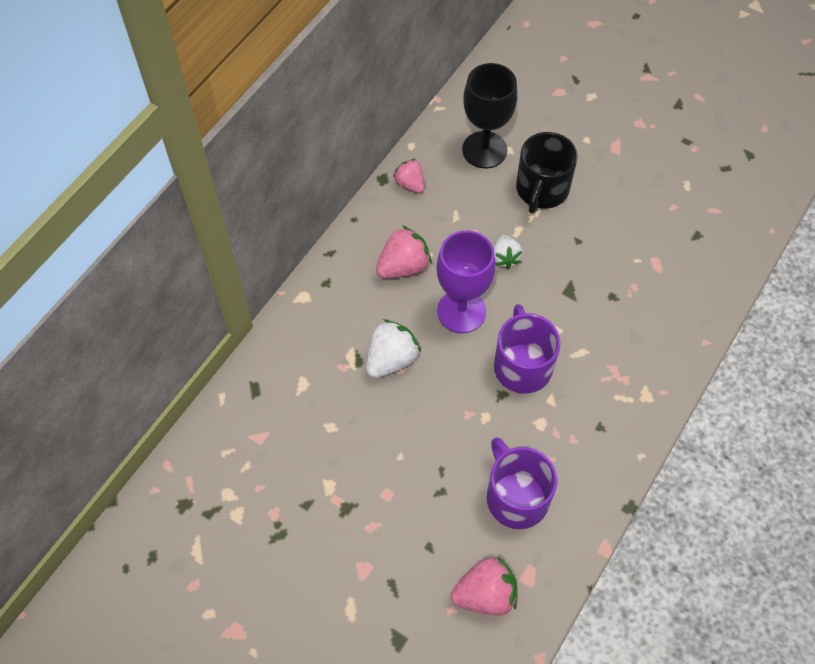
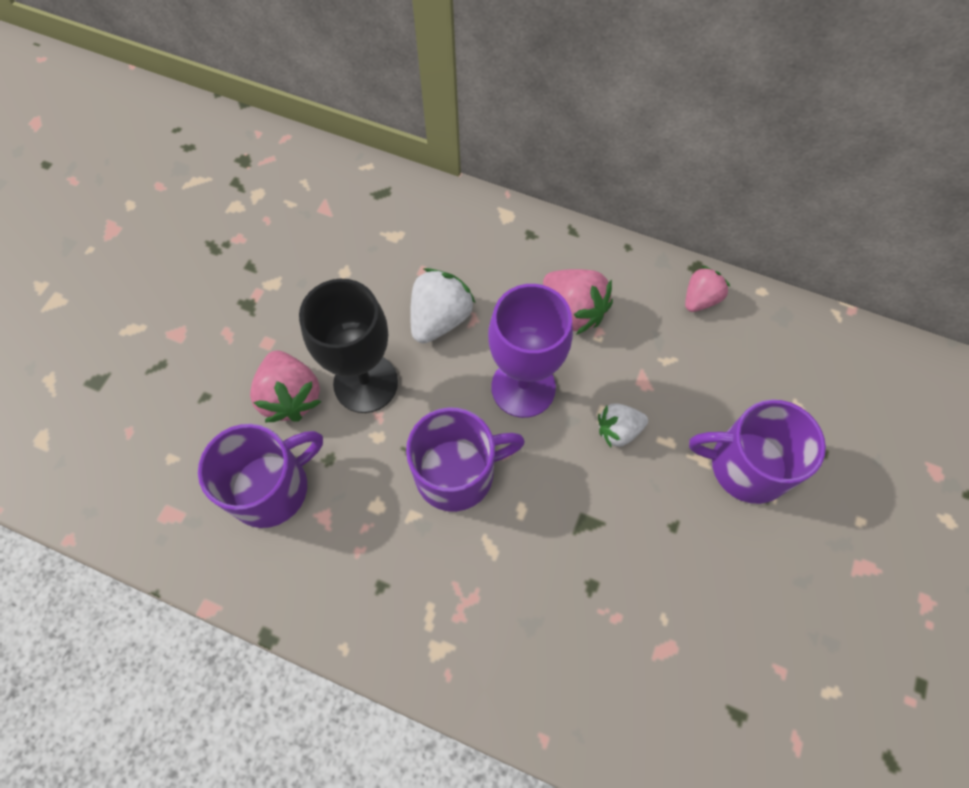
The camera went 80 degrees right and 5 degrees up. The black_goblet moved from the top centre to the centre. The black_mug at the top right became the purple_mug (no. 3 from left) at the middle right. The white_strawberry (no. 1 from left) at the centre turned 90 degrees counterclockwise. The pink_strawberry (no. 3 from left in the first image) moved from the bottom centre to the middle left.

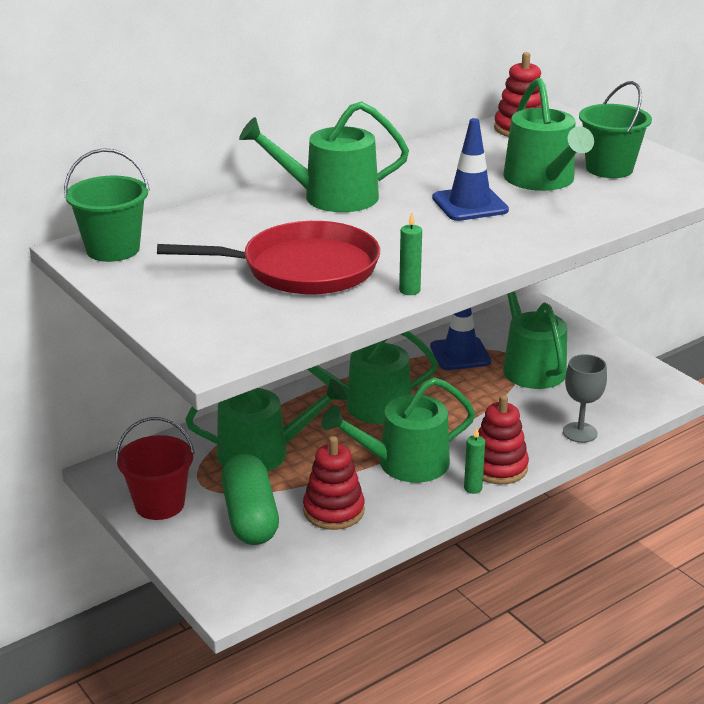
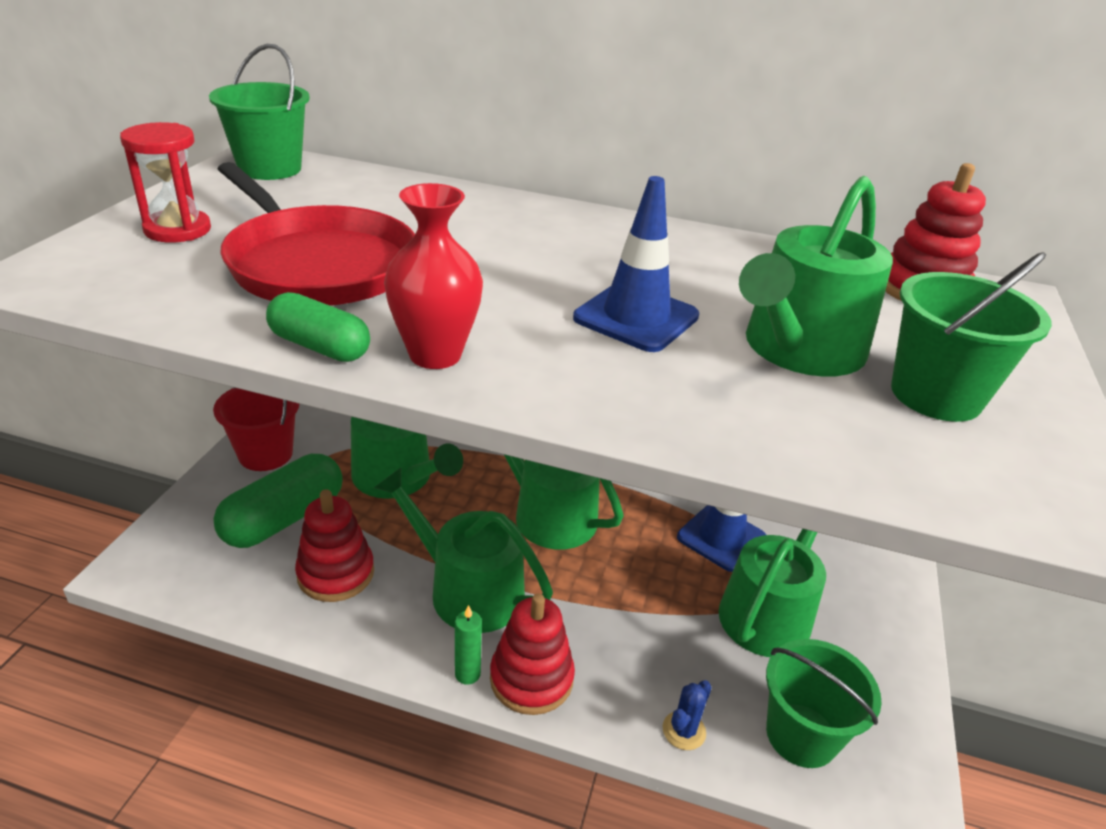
The camera went 50 degrees right and 5 degrees up. The green_watering_can (no. 2 from left) at the top centre disappeared. The green_candle (no. 1 from left) at the centre was replaced by the green_capsule (no. 2 from left) at the middle left. The grey_goblet at the middle right was replaced by the blue_cactus at the bottom centre. The red_hourglass at the top left appeared. The red_vase at the top centre appeared. The green_bucket (no. 2 from left) at the bottom right appeared.

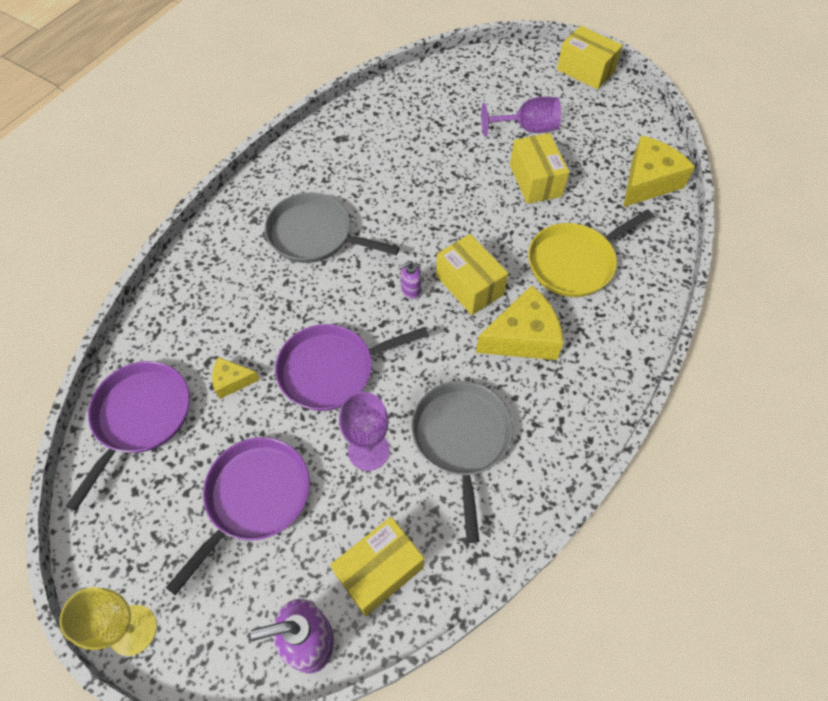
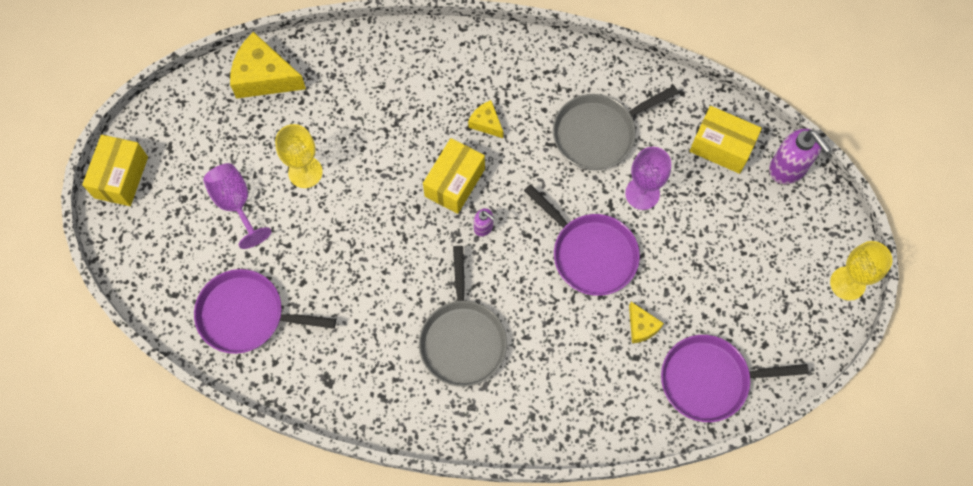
The camera went 115 degrees left and 10 degrees up. The yellow_box (no. 3 from left) at the top centre was replaced by the yellow_goblet (no. 1 from left) at the top left. The yellow_pan at the middle right disappeared. The yellow_cheese (no. 2 from left) at the centre changed to 0.52 times the size. The purple_pan (no. 2 from left in the first image) moved from the bottom left to the middle left.

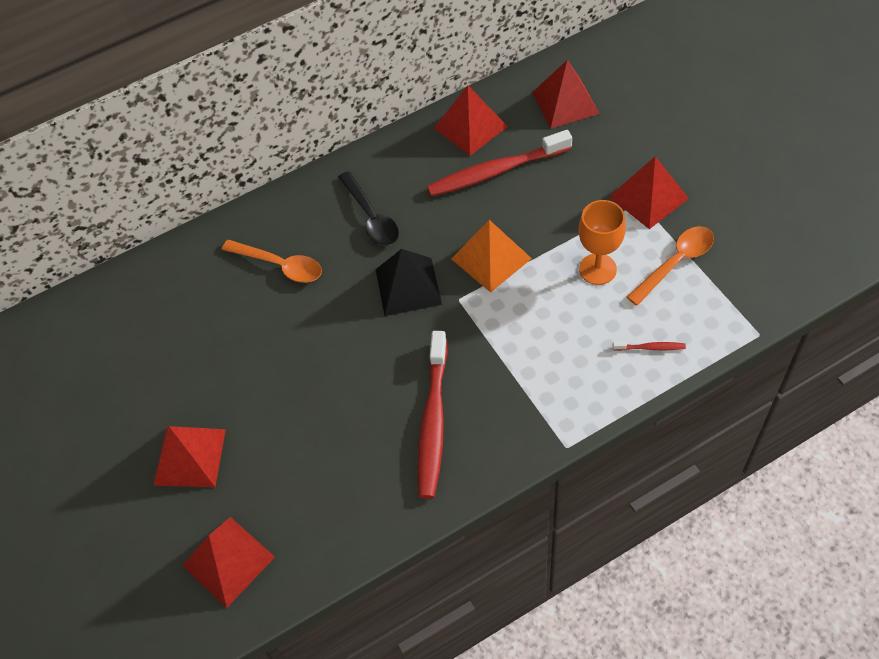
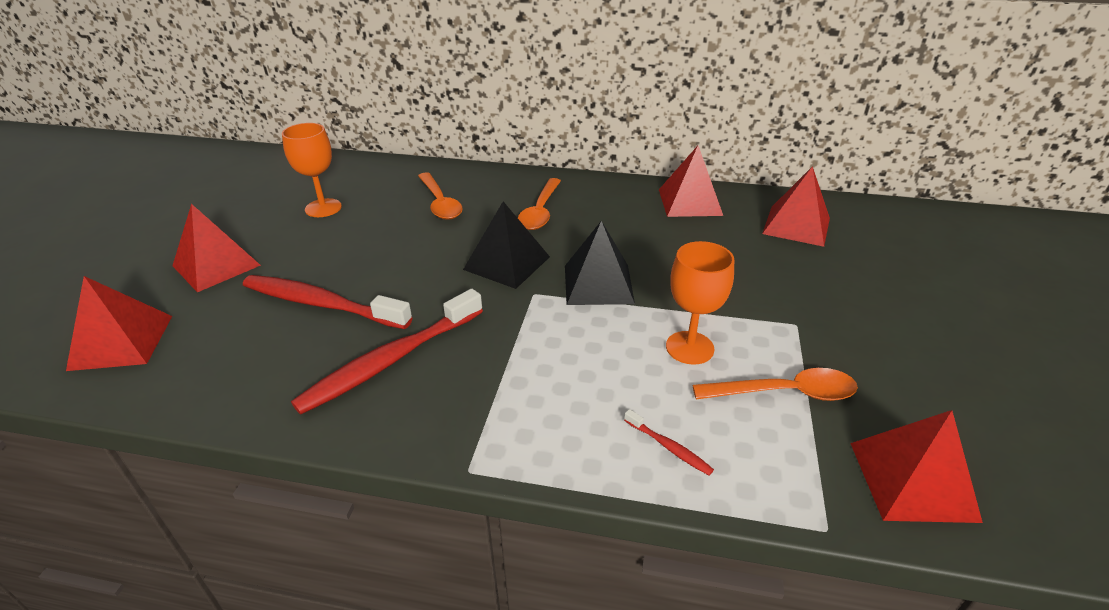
The camera went 35 degrees right and 20 degrees down. The red_toothbrush (no. 2 from left in the first image) moved from the top centre to the middle left. The red_pyramid (no. 5 from left) moved from the top right to the bottom right. The black_spoon at the top centre became the orange_spoon (no. 2 from left) at the centre. The orange_pyramid at the centre became the black_pyramid (no. 2 from left) at the centre. The orange_goblet (no. 1 from left) at the top left appeared.

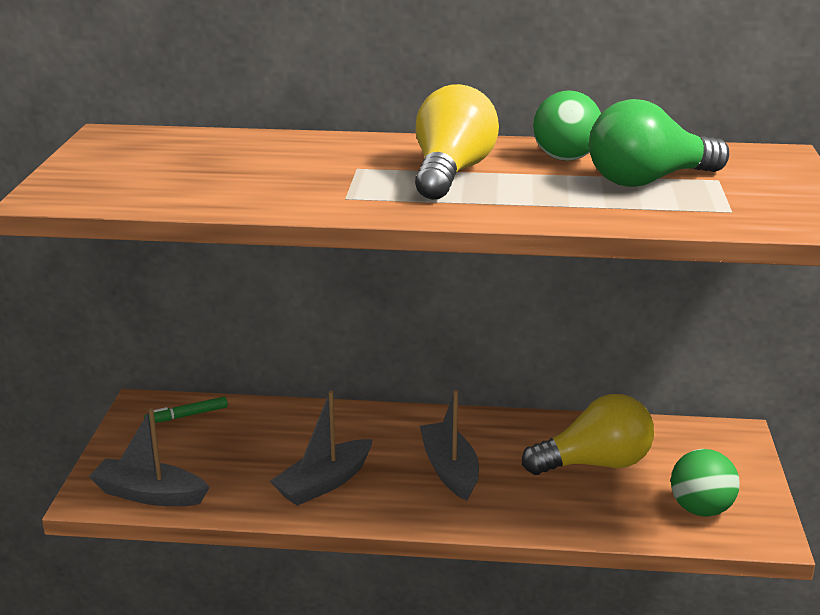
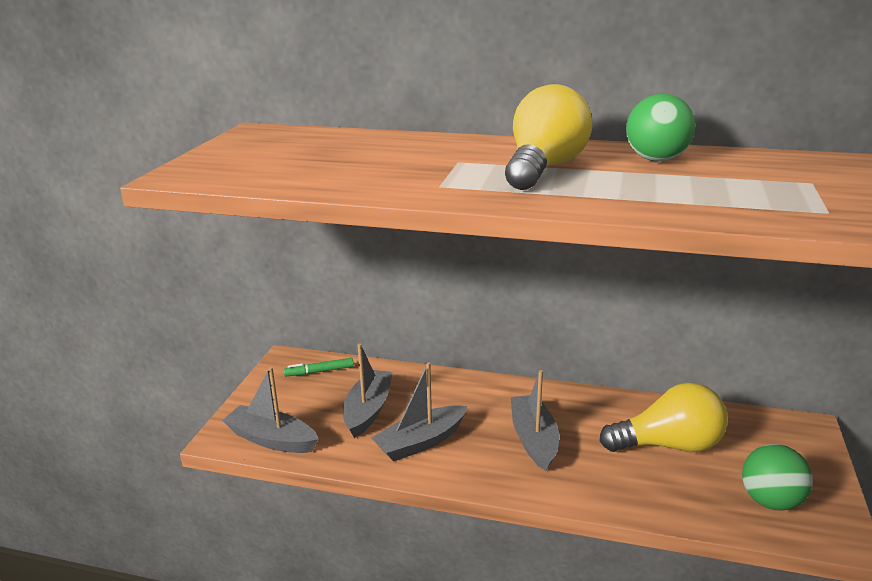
The camera went 10 degrees right and 0 degrees up. The green_light_bulb at the top right disappeared. The grey_boat (no. 2 from left) at the bottom centre appeared.

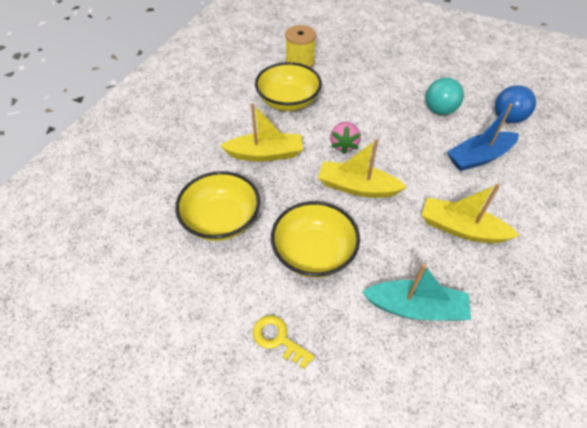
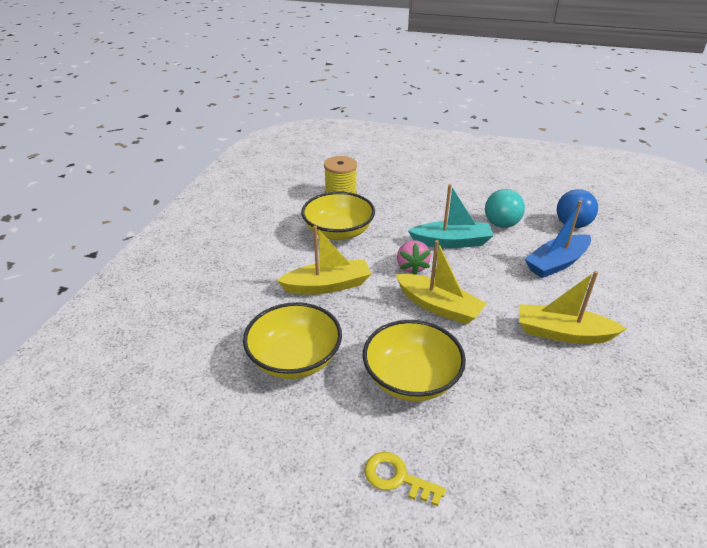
The camera went 10 degrees left and 15 degrees down. The yellow_boat (no. 2 from left) at the centre turned 150 degrees counterclockwise. The turquoise_boat moved from the bottom right to the centre.

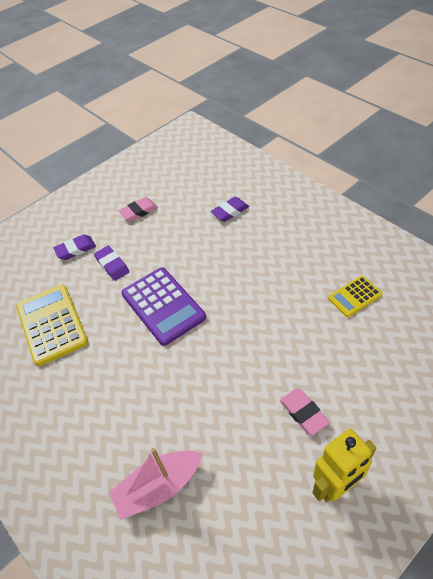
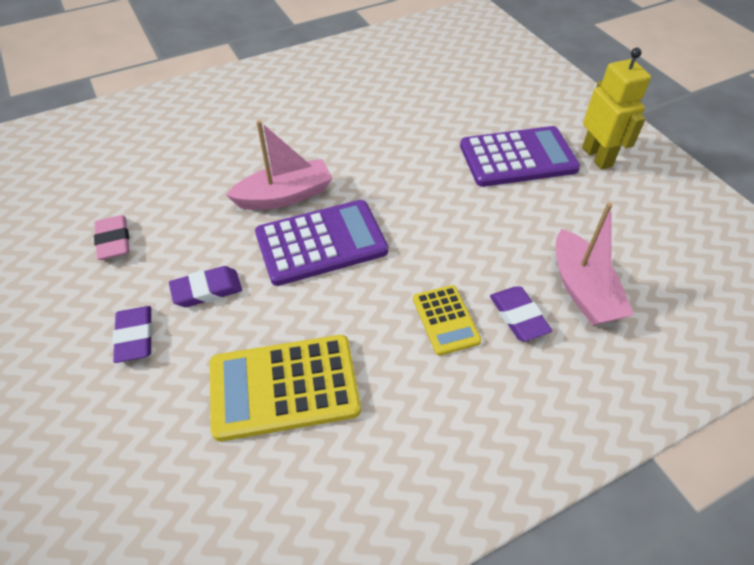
The camera went 80 degrees left and 0 degrees up. The purple_eraser (no. 3 from left) moved from the centre to the middle right. The yellow_calculator (no. 2 from left) moved from the middle right to the centre. The pink_eraser (no. 2 from left) at the bottom right was replaced by the purple_calculator (no. 2 from left) at the top right. The pink_boat (no. 1 from left) at the top centre appeared.

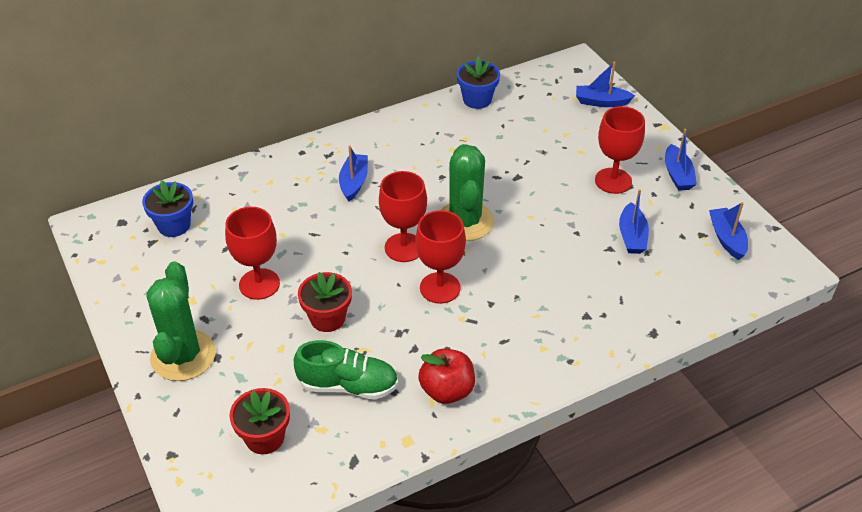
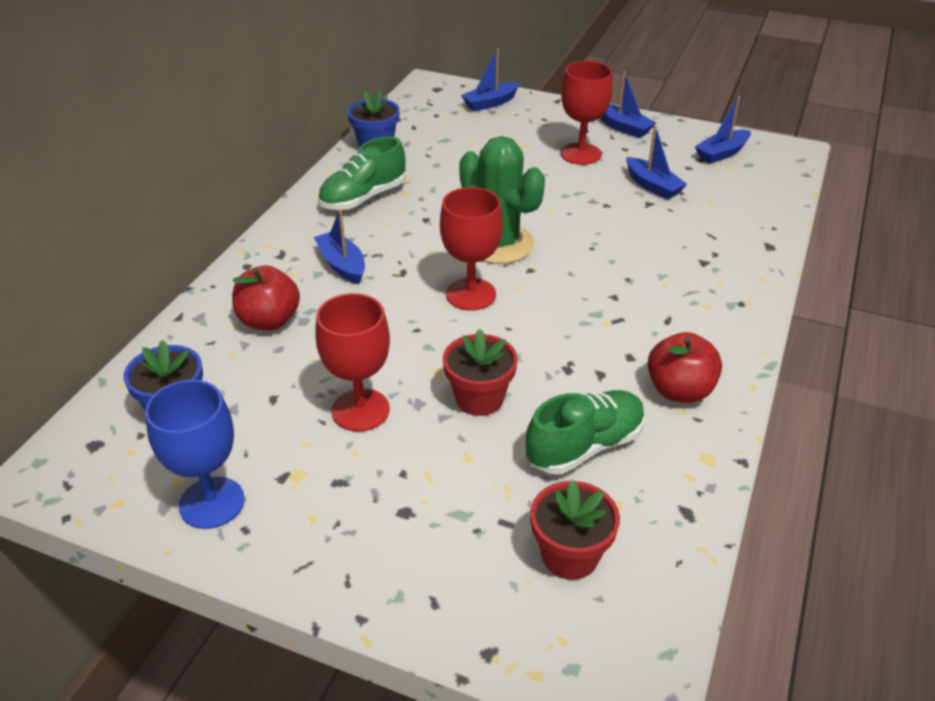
The camera went 40 degrees left and 5 degrees down. The blue_boat (no. 5 from left) at the middle right turned 75 degrees counterclockwise. The red_goblet (no. 3 from left) at the centre disappeared. The green_cactus (no. 1 from left) at the middle left disappeared. The green_shoe (no. 1 from left) at the top centre appeared. The red_apple (no. 1 from left) at the middle left appeared. The blue_goblet at the middle left appeared.

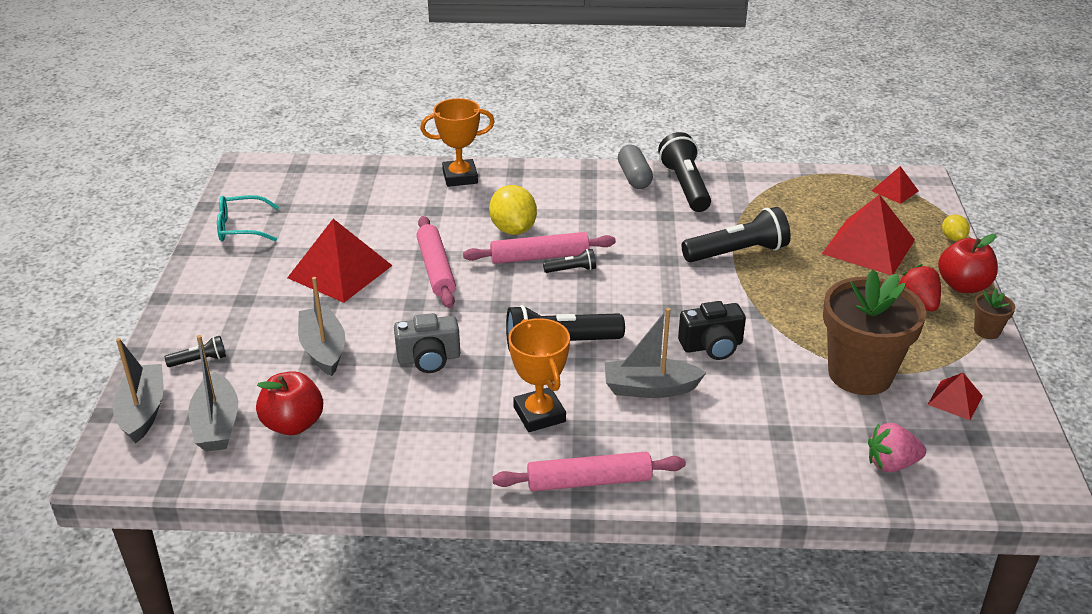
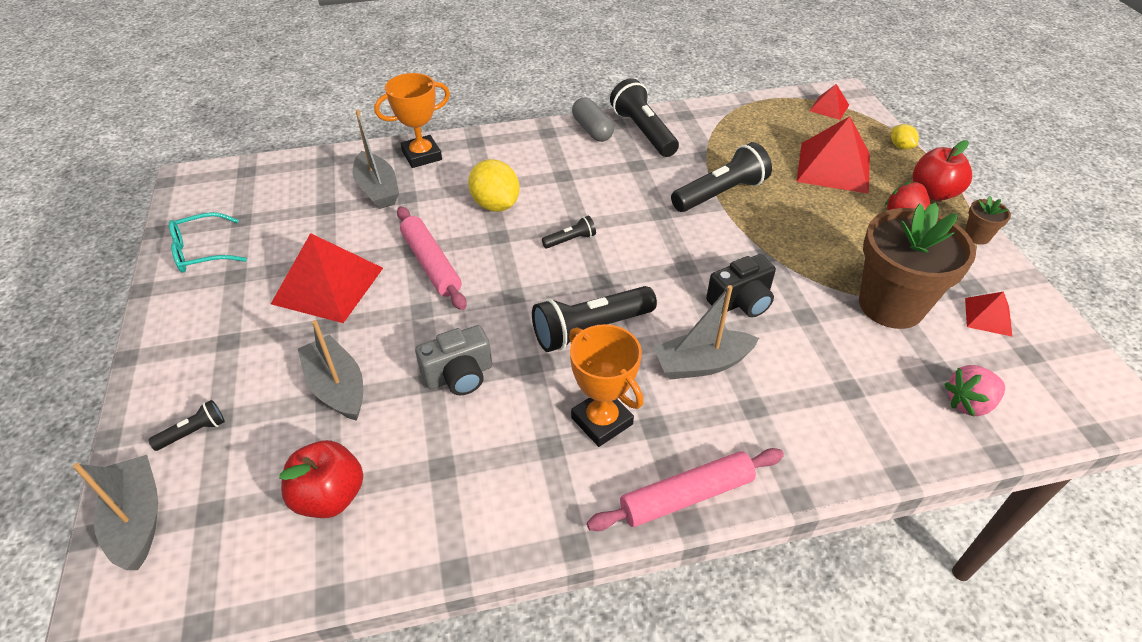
The camera went 15 degrees left and 10 degrees up. The pink_rolling_pin (no. 2 from left) at the centre disappeared. The grey_boat (no. 2 from left in the first image) moved from the middle left to the top left.

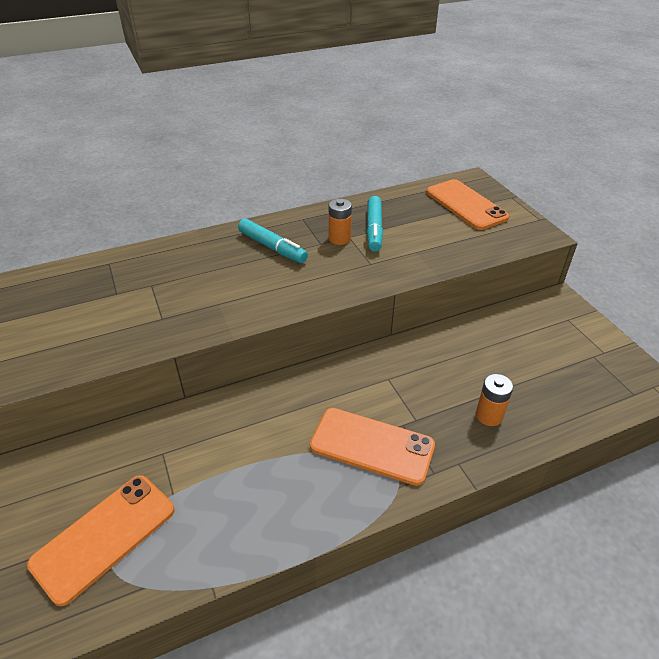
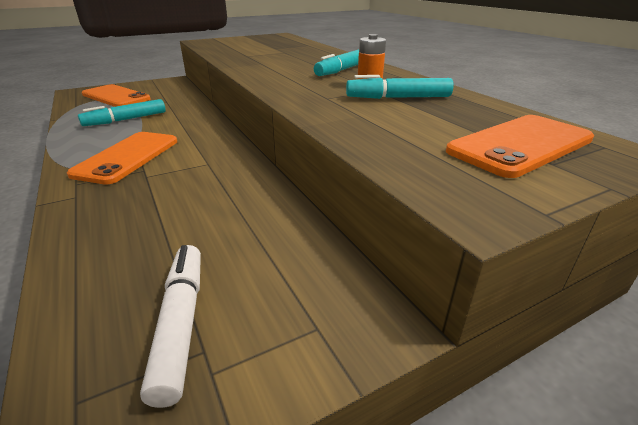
The camera went 85 degrees right and 10 degrees down. The orange_battery (no. 2 from left) at the middle right disappeared. The turquoise_marker (no. 1 from left) at the top left appeared. The white_marker at the bottom left appeared.

